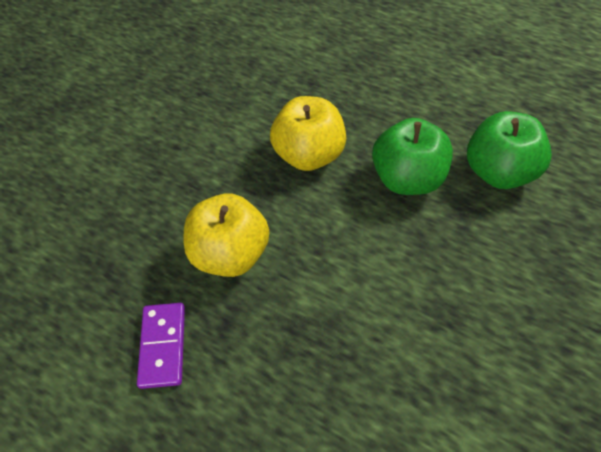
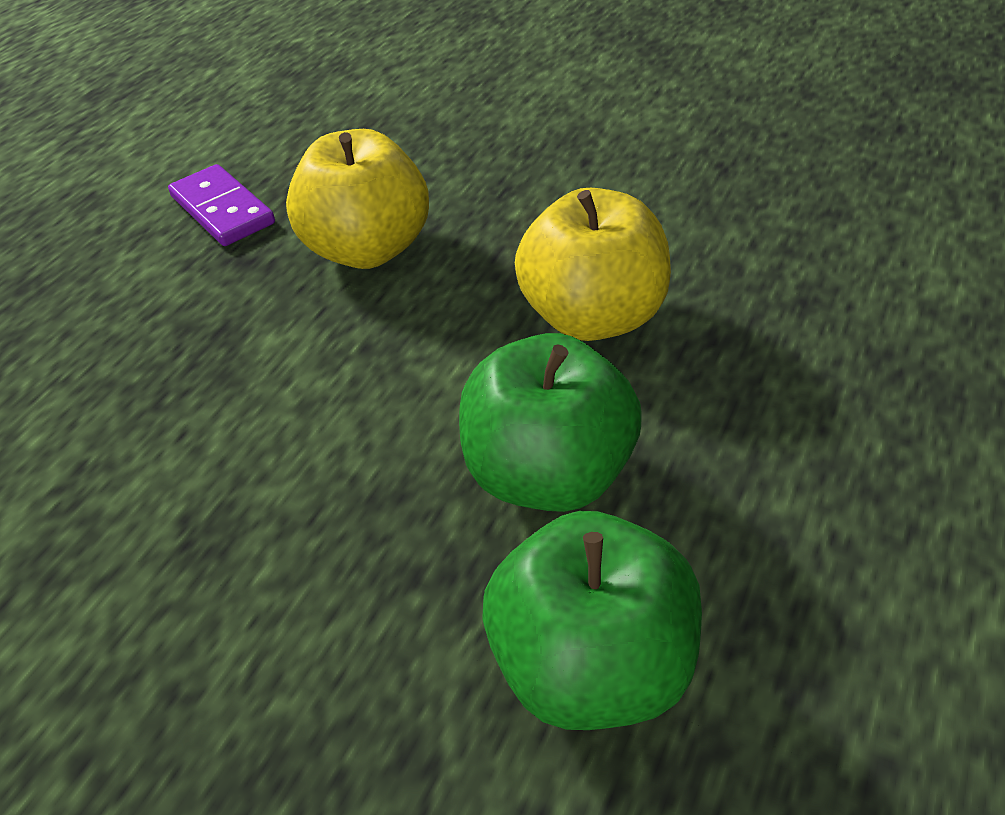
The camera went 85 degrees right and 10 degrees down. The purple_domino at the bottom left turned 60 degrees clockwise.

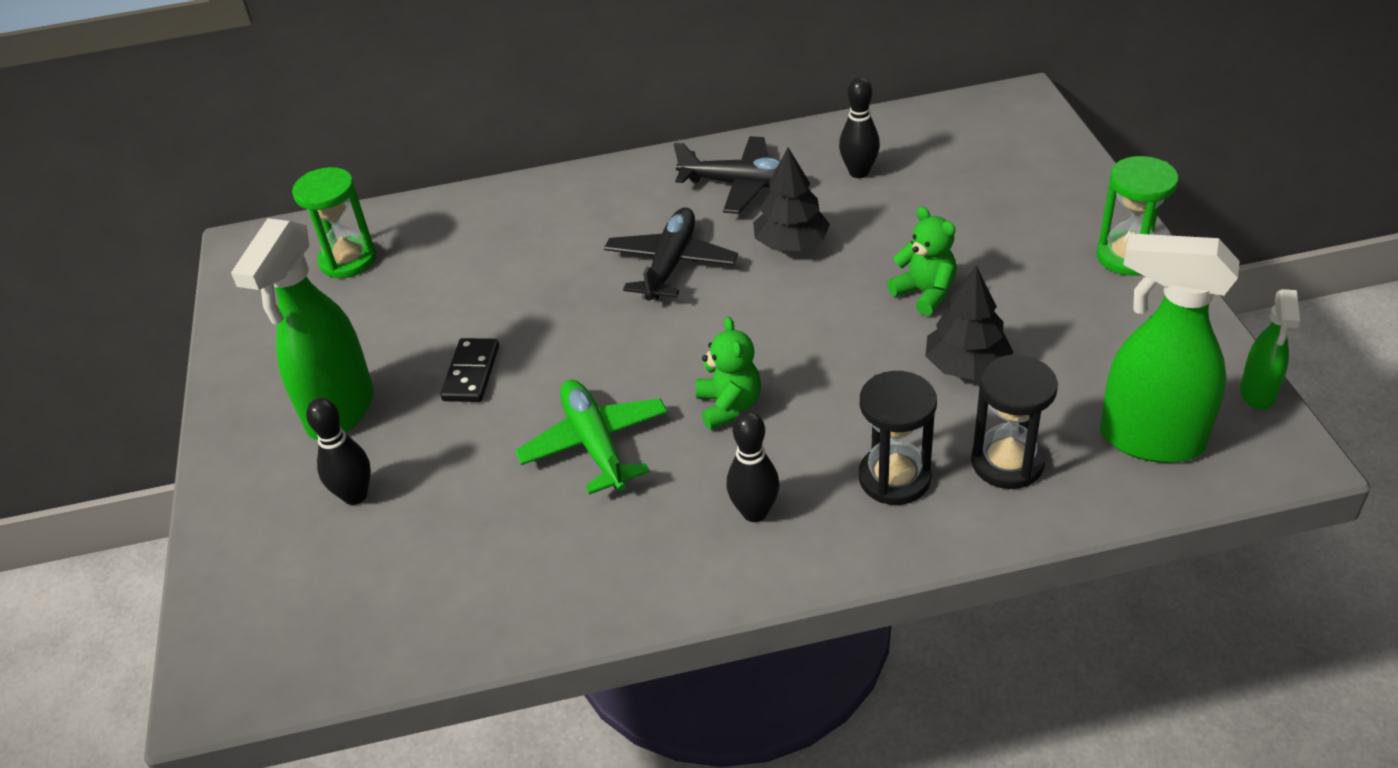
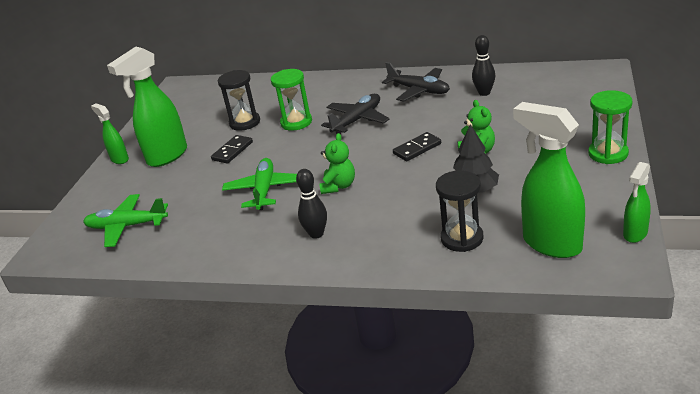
The camera went 25 degrees right and 10 degrees down. The black_tree (no. 1 from left) at the top centre disappeared. The green_hourglass (no. 1 from left) moved from the top left to the top centre. The black_hourglass (no. 1 from left) moved from the centre to the top centre. The black_bowling_pin (no. 1 from left) at the middle left disappeared. The green_spray_bottle (no. 1 from left) at the middle left appeared. The black_domino (no. 2 from left) at the centre appeared. The green_plane (no. 1 from left) at the middle left appeared.

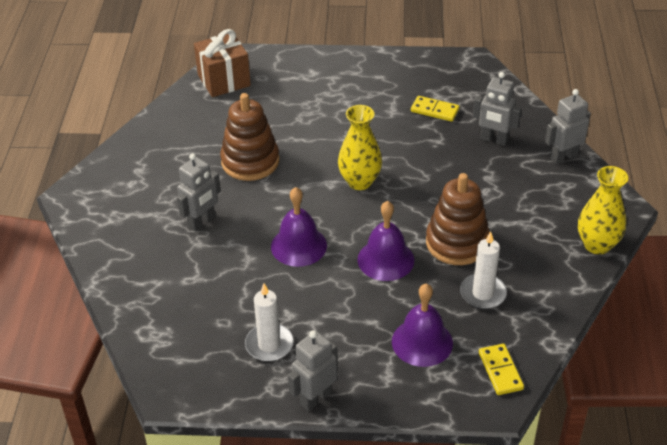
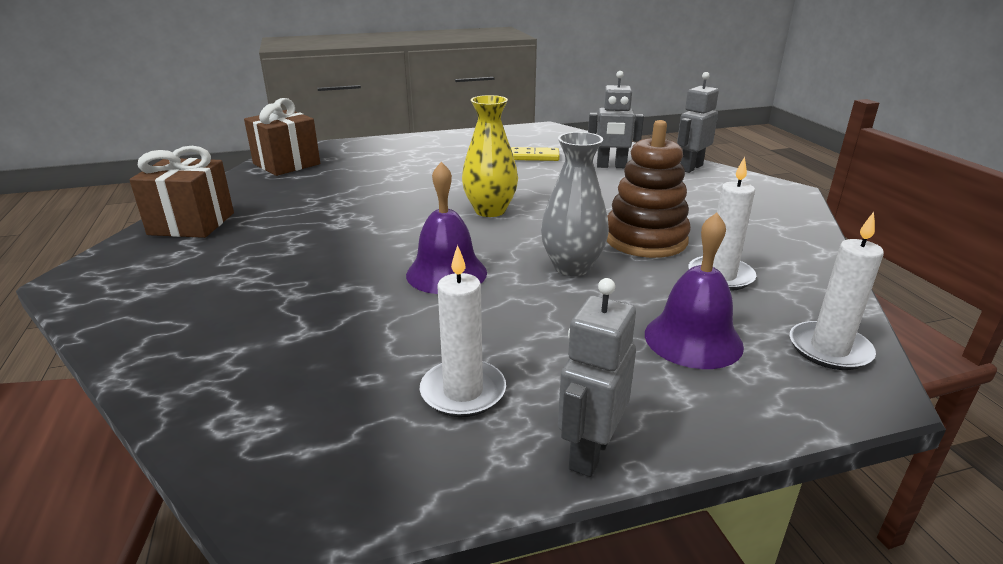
The camera went 20 degrees left and 15 degrees down. The brown_stacking_toy (no. 1 from left) at the top centre disappeared. The grey_robot (no. 1 from left) at the middle left disappeared. The yellow_vase (no. 2 from left) at the middle right disappeared. The purple_bell (no. 2 from left) at the centre was replaced by the grey_vase at the centre. The yellow_domino (no. 2 from left) at the bottom right was replaced by the white_candle (no. 3 from left) at the middle right. The brown_gift (no. 1 from left) at the middle left appeared.

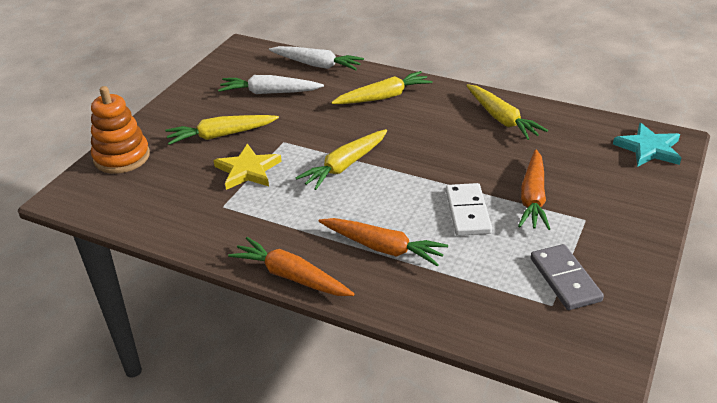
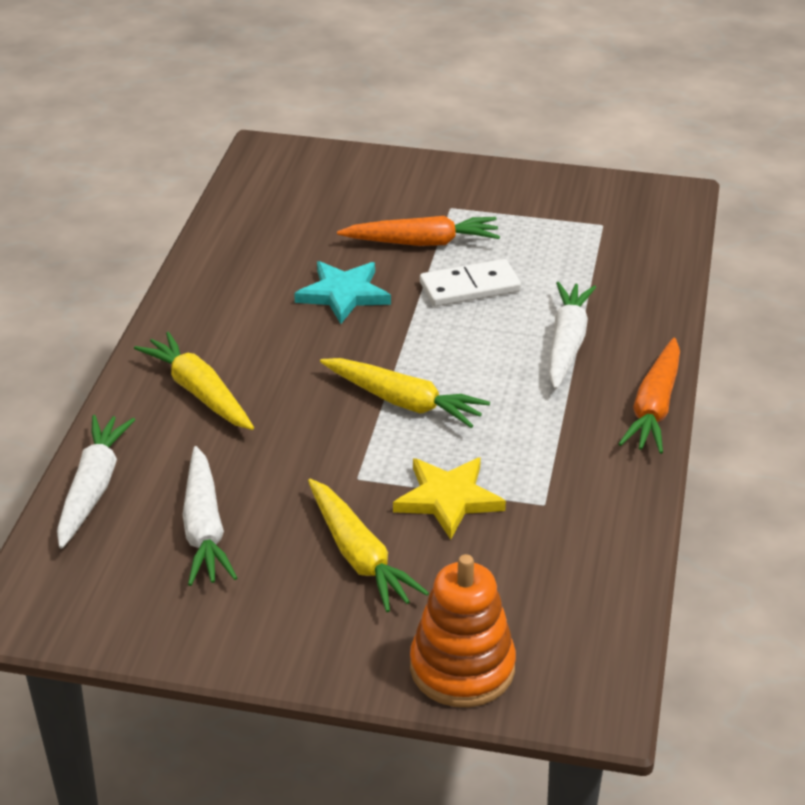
The camera went 105 degrees left and 0 degrees up. The yellow_carrot (no. 4 from left) at the top right disappeared. The turquoise_star moved from the middle right to the centre. The orange_carrot (no. 2 from left) at the centre became the white_carrot (no. 3 from left) at the middle right. The grey_domino at the bottom right disappeared.

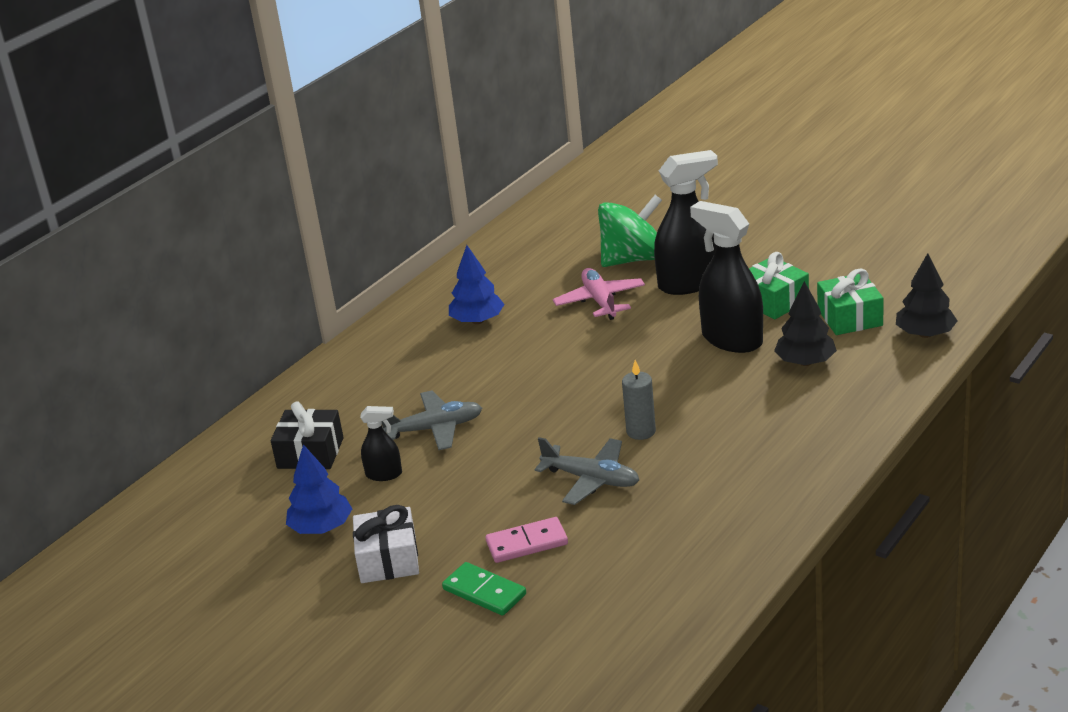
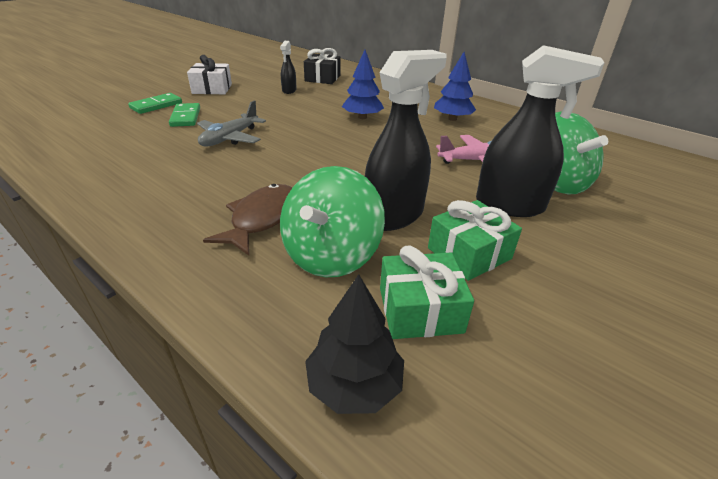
The camera went 90 degrees right and 5 degrees up. The black_spray_bottle (no. 2 from left in the first image) at the top centre turned 60 degrees counterclockwise. The black_tree (no. 1 from left) at the middle right was replaced by the green_spinning_top (no. 1 from left) at the centre. The grey_candle at the centre disappeared. The grey_plane (no. 1 from left) at the centre disappeared. The blue_tree (no. 1 from left) moved from the bottom left to the top centre. The pink_domino at the bottom centre became the green_domino (no. 2 from left) at the top left. The brown_fish at the centre appeared.

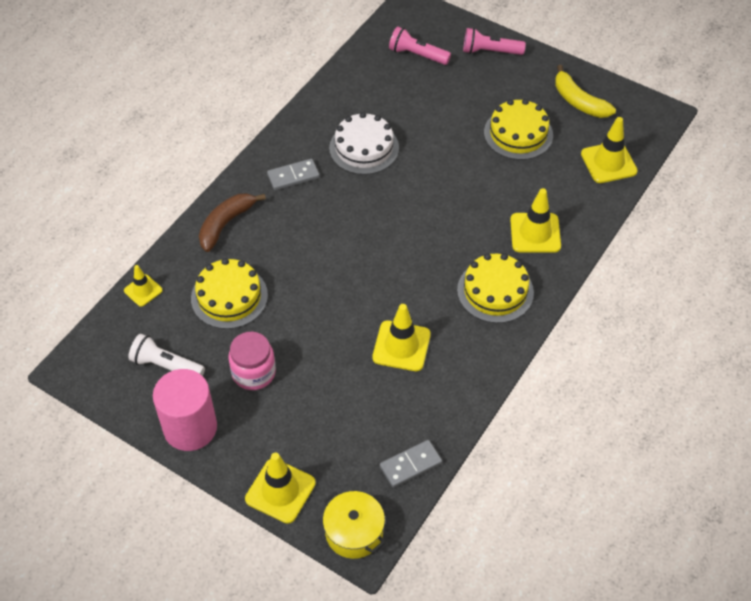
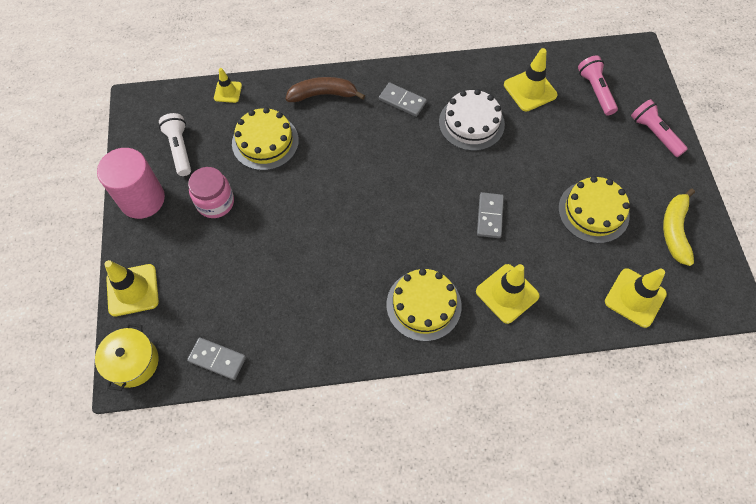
The camera went 50 degrees right and 10 degrees up. The yellow_traffic_cone (no. 3 from left in the first image) moved from the centre to the top right. The grey_domino (no. 3 from left) at the centre appeared.

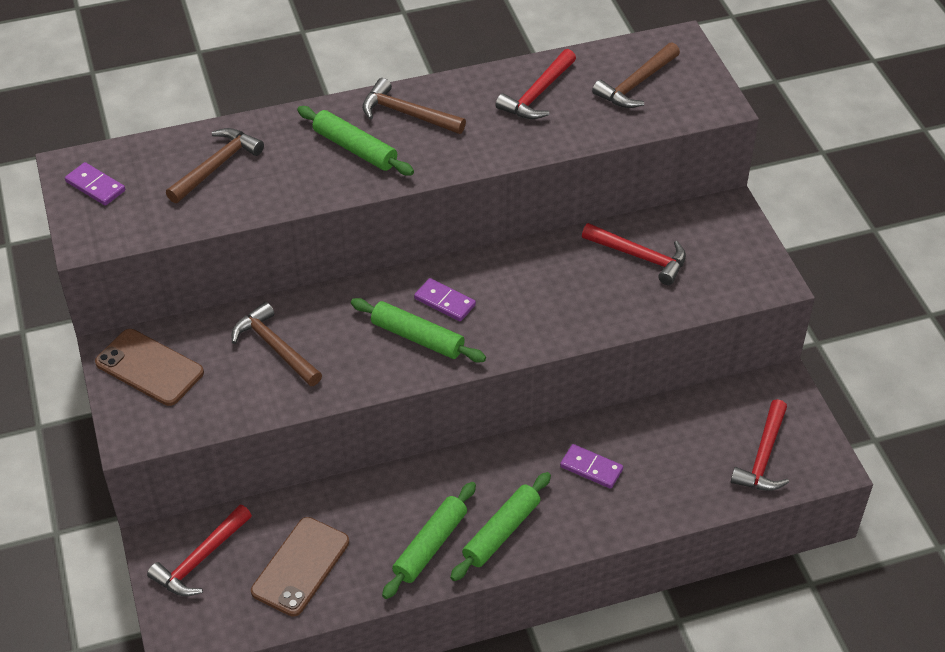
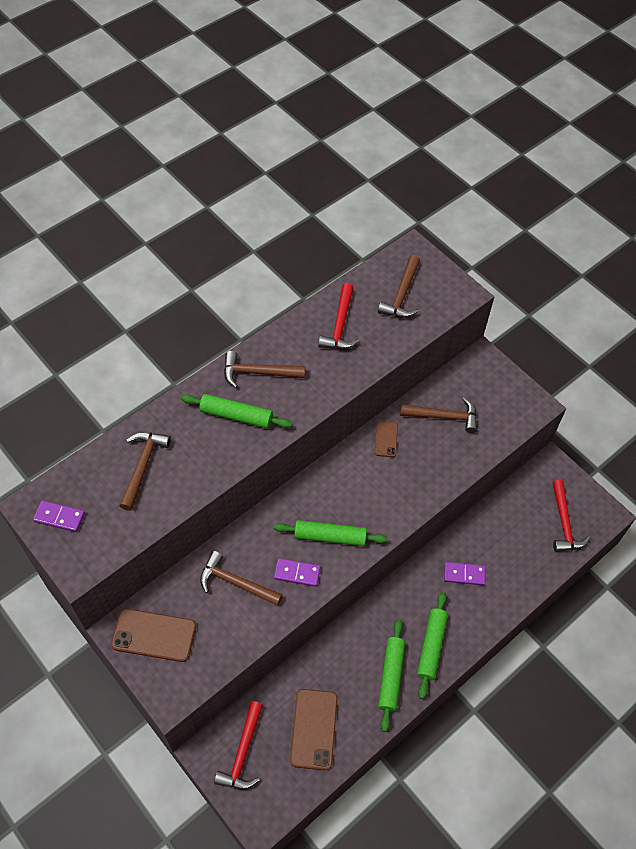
The camera went 25 degrees left and 10 degrees up. The red_hammer (no. 3 from left) at the middle right became the brown_hammer (no. 5 from left) at the middle right. The purple_domino (no. 2 from left) moved from the centre to the bottom centre. The brown_phone (no. 3 from left) at the centre appeared.

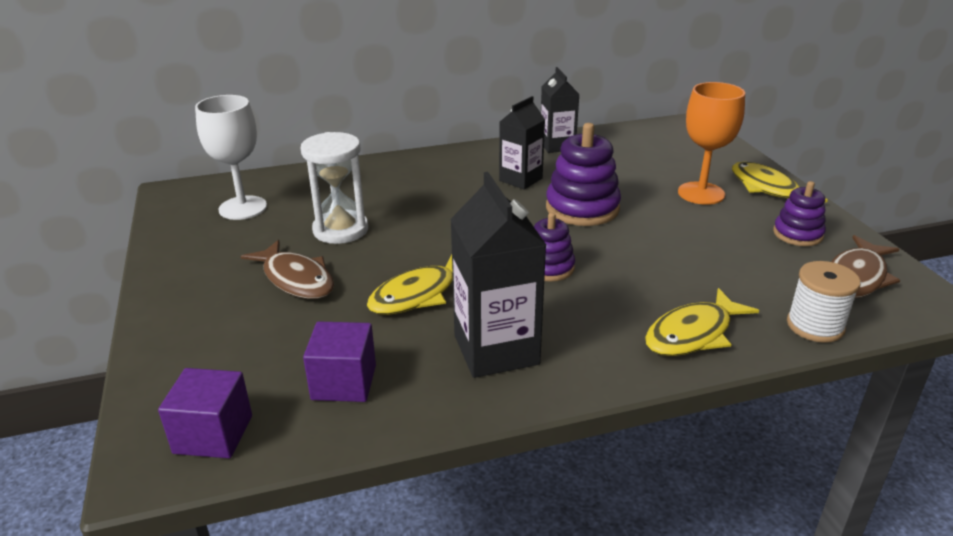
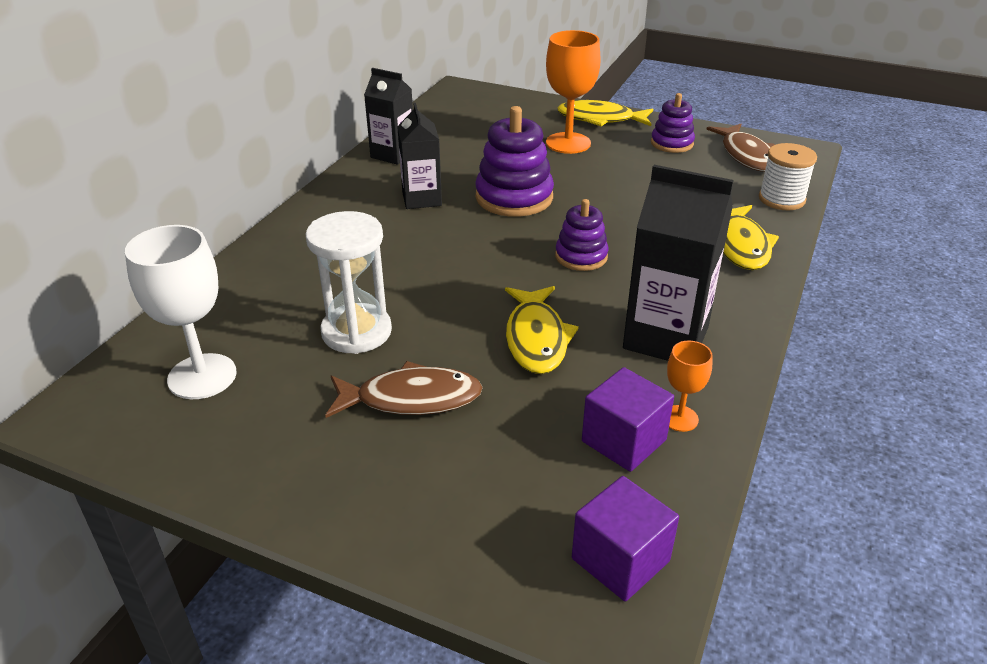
The camera went 50 degrees left and 5 degrees up. The orange_goblet (no. 2 from left) at the middle right appeared.

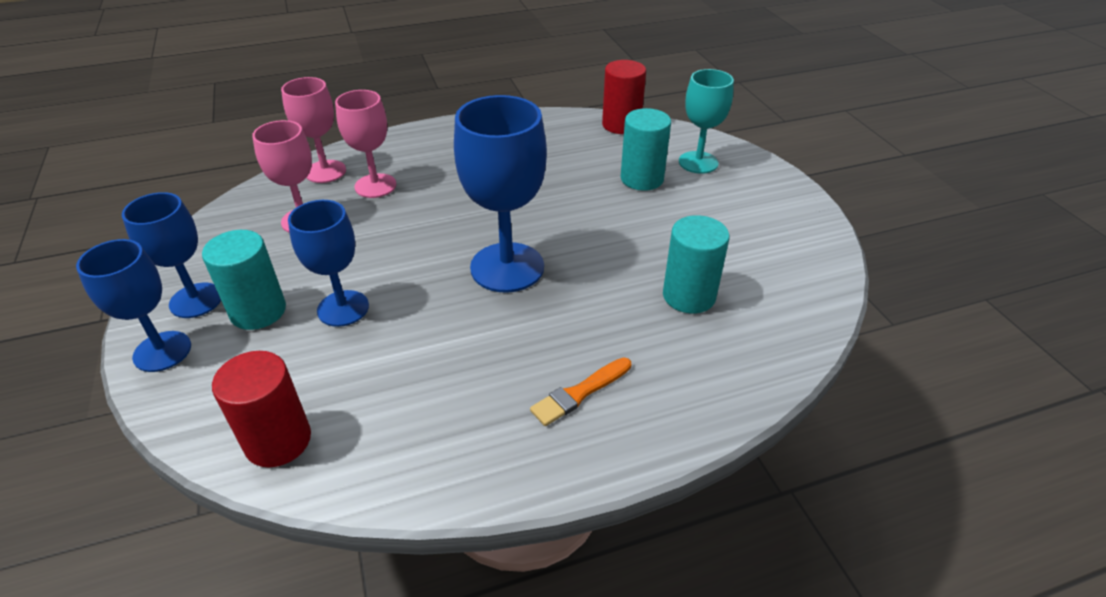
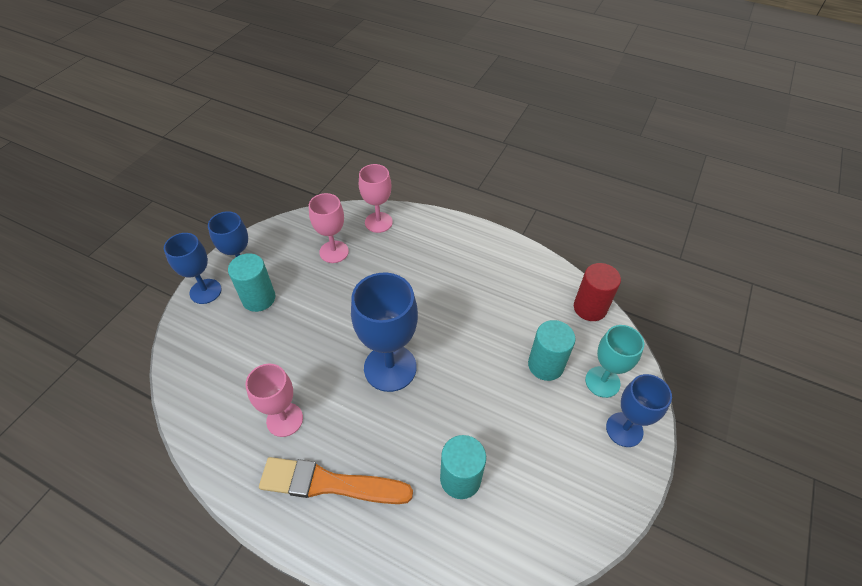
The camera went 45 degrees right and 10 degrees up. The pink_goblet (no. 3 from left in the first image) moved from the top left to the bottom left. The blue_goblet (no. 3 from left in the first image) moved from the middle left to the bottom right. The red_cylinder (no. 1 from left) at the bottom left disappeared. The orange_brush at the centre changed to 1.85 times the size.

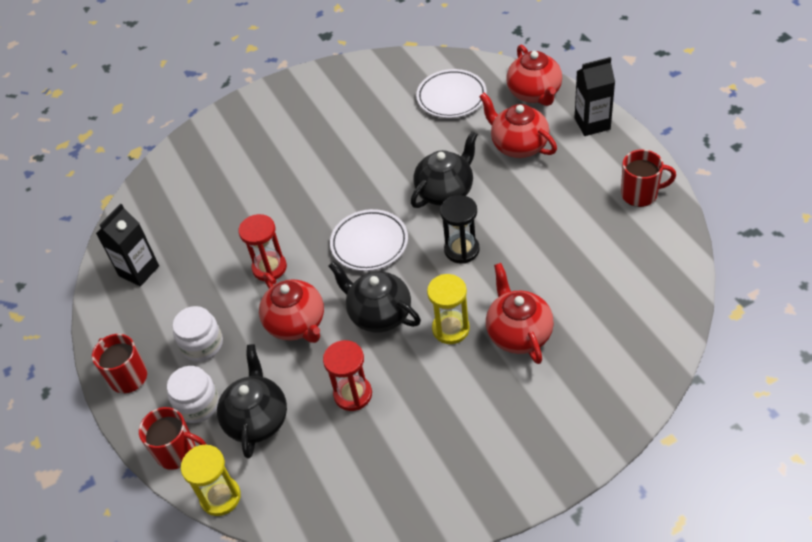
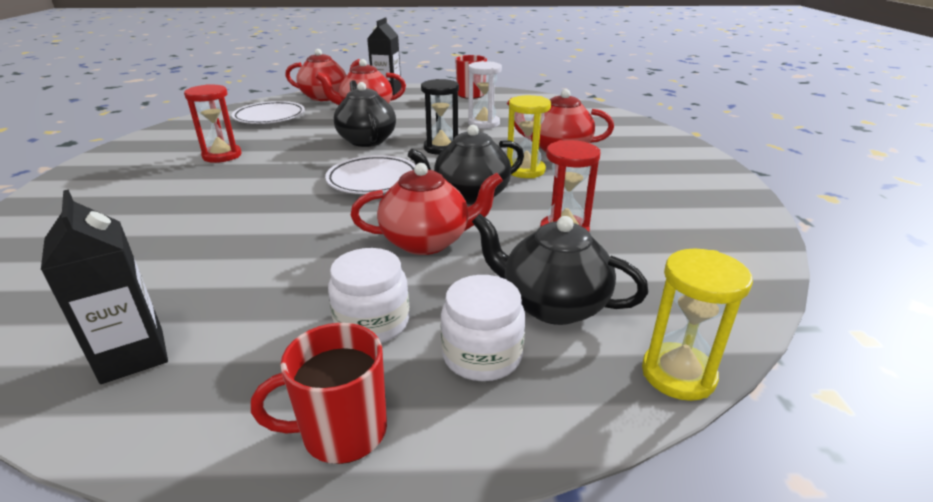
The camera went 70 degrees left and 20 degrees down. The red_hourglass (no. 1 from left) moved from the middle left to the top left. The red_mug (no. 2 from left) at the bottom left disappeared. The white_hourglass at the top centre appeared.

